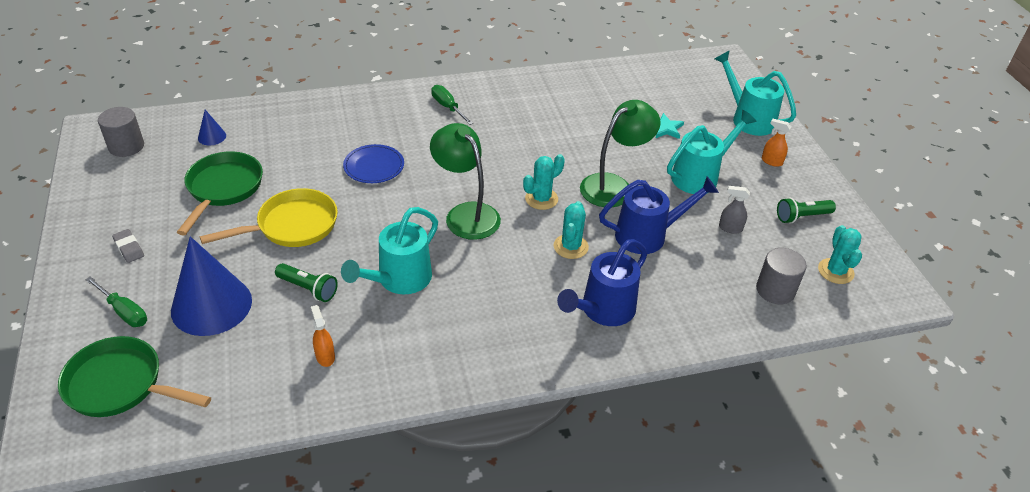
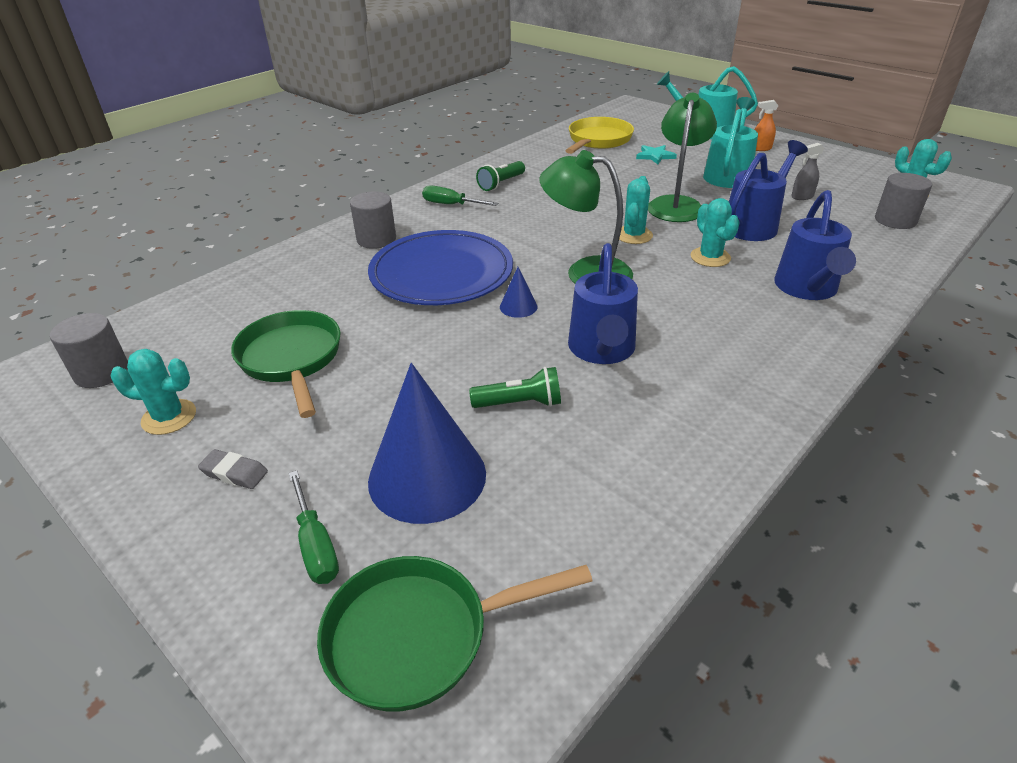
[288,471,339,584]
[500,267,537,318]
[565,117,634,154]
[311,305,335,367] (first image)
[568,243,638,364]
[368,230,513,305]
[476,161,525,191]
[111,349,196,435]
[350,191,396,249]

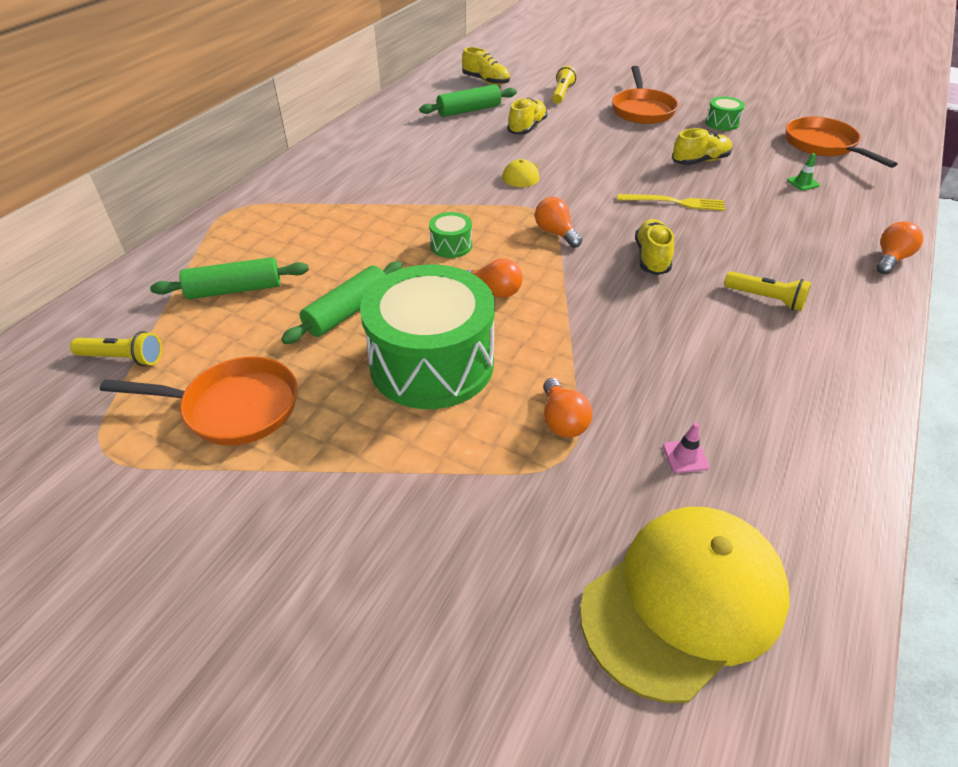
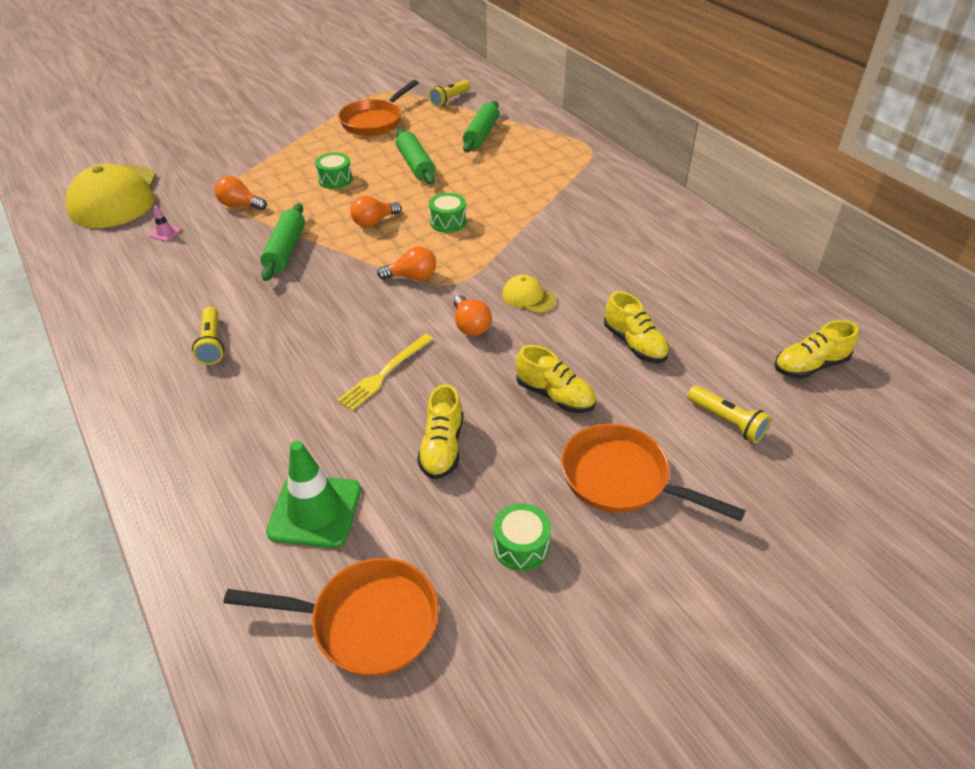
[315,152,353,189]
[260,203,305,281]
[516,345,596,413]
[192,307,225,365]
[266,440,361,548]
[454,295,492,336]

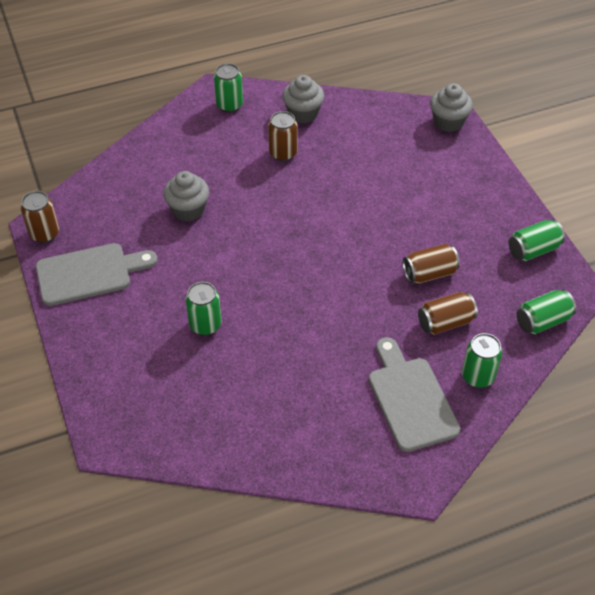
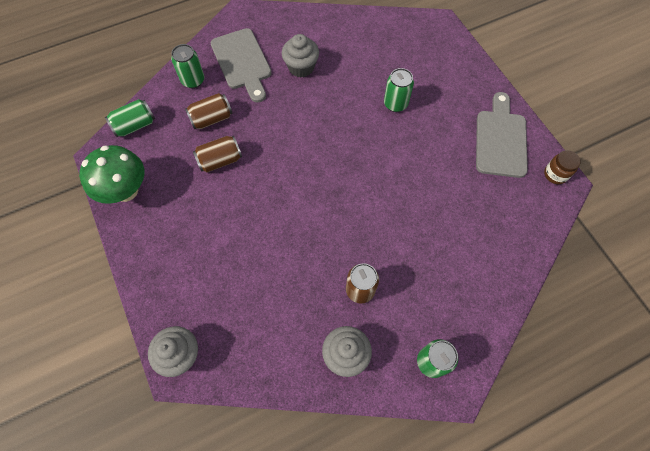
[544,150,581,184]
[476,92,528,178]
[282,34,319,78]
[79,145,144,204]

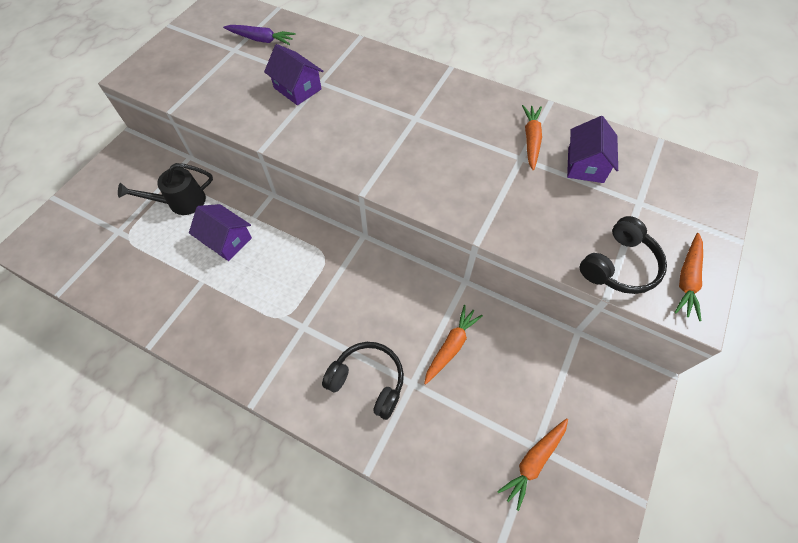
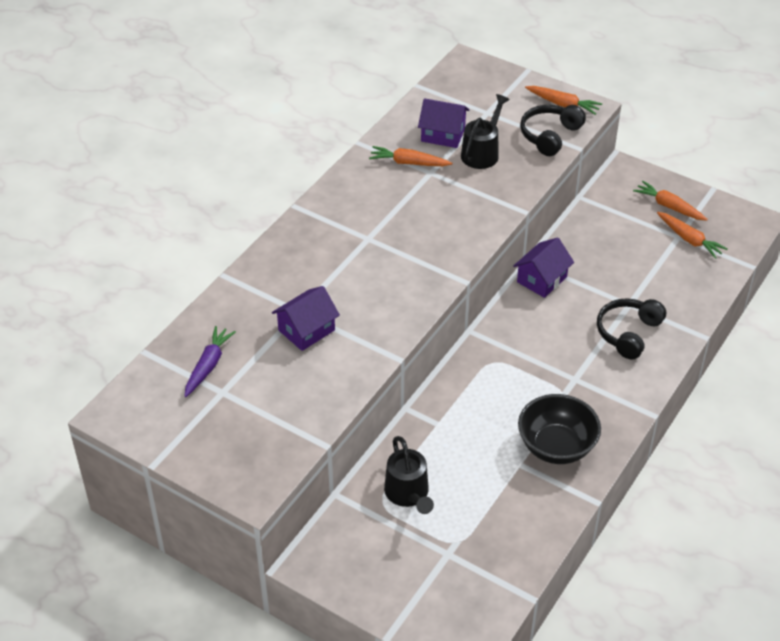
[513,237,574,298]
[633,181,708,221]
[520,105,586,156]
[461,94,510,169]
[518,394,601,464]

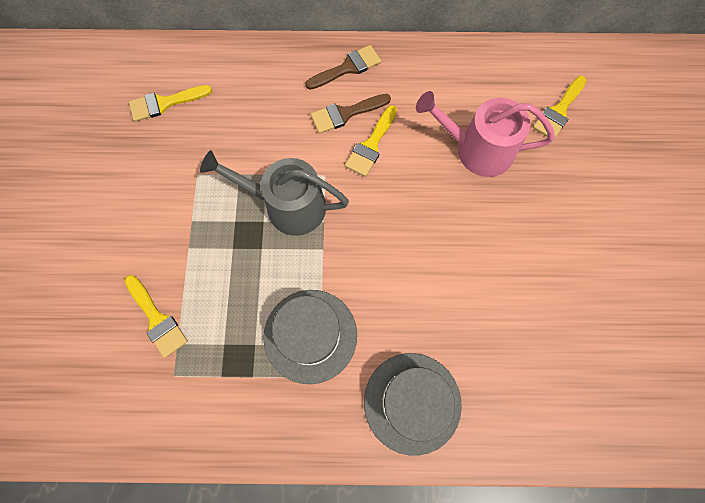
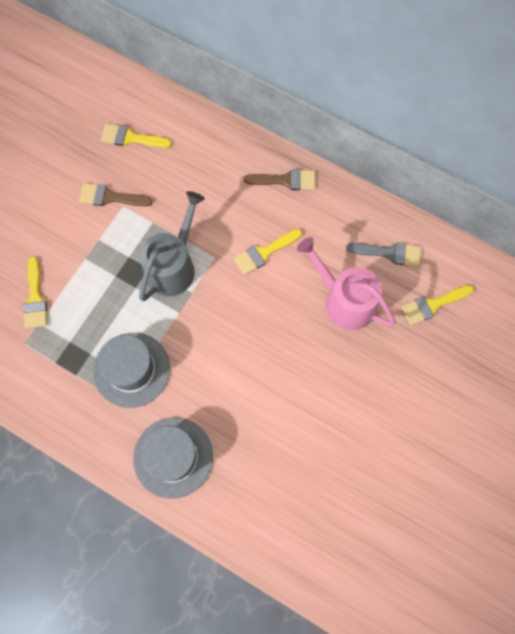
[139,191,205,301]
[79,183,152,206]
[346,242,421,266]

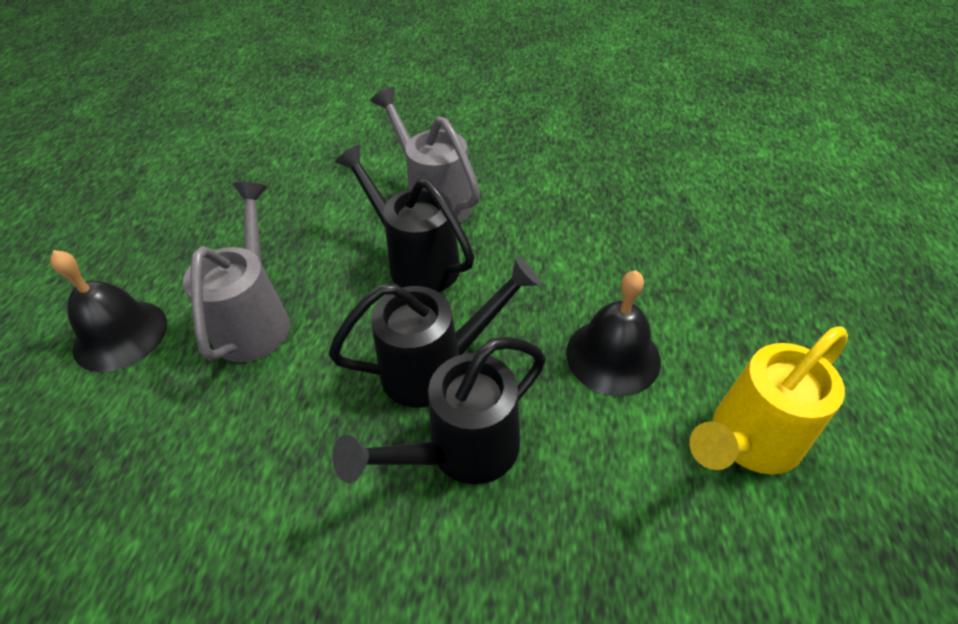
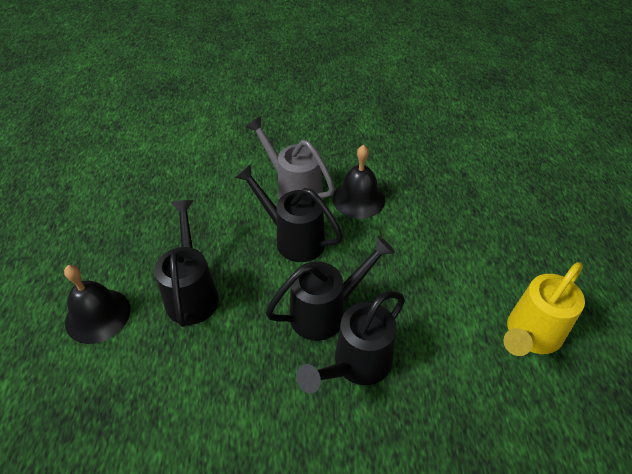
[154,200,219,327]
[332,145,385,219]

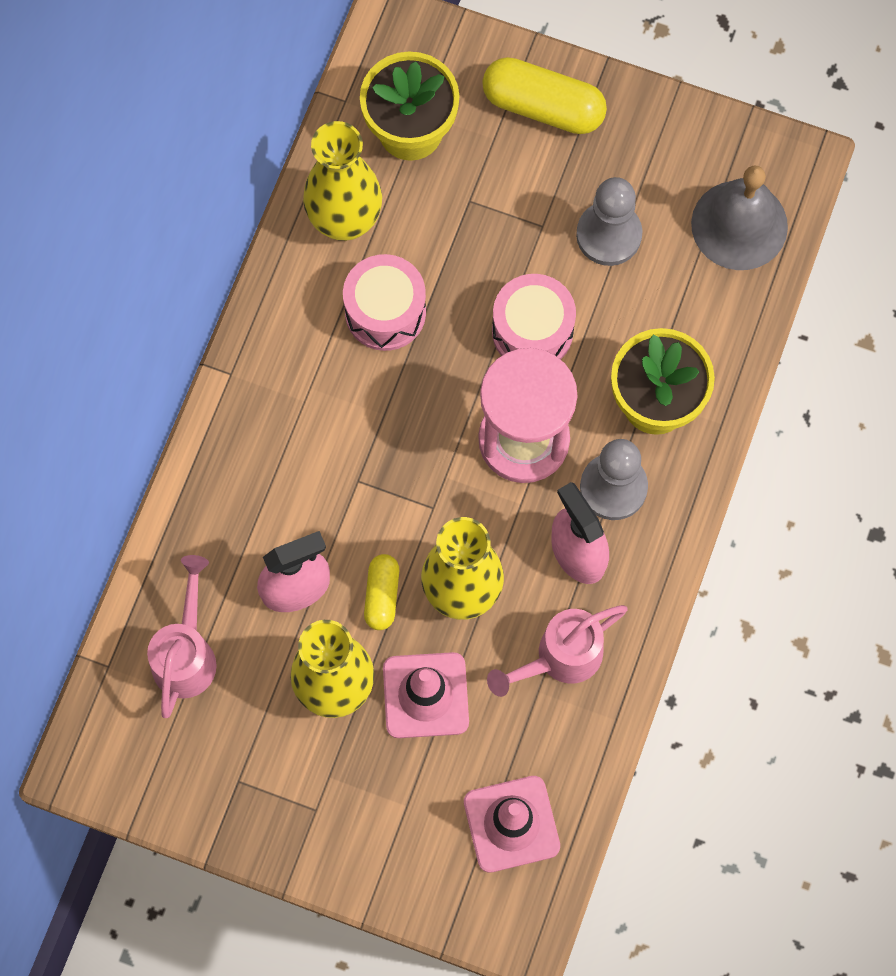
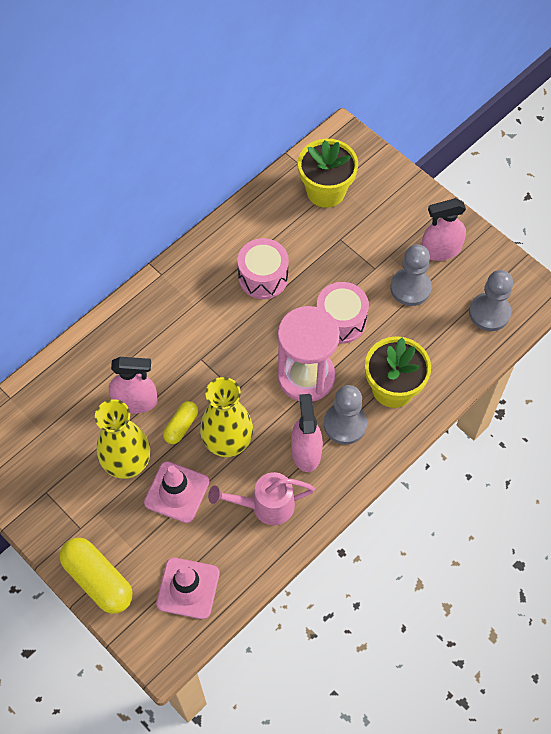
[147,555,217,718] (first image)
[303,121,382,241] (first image)
[59,538,133,614]
[469,270,513,331]
[422,198,466,261]

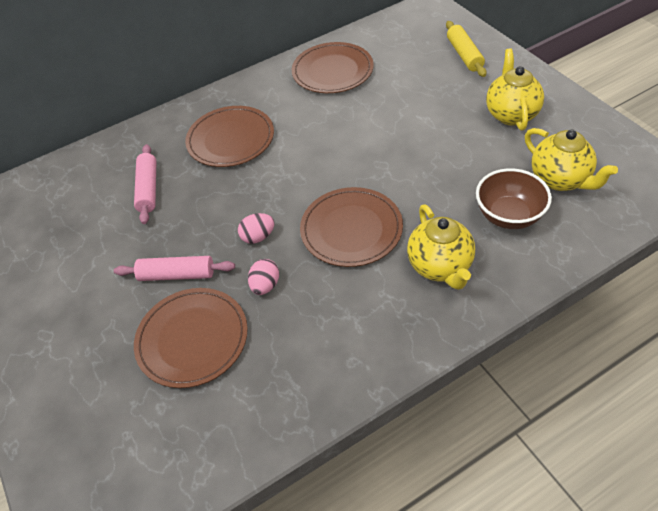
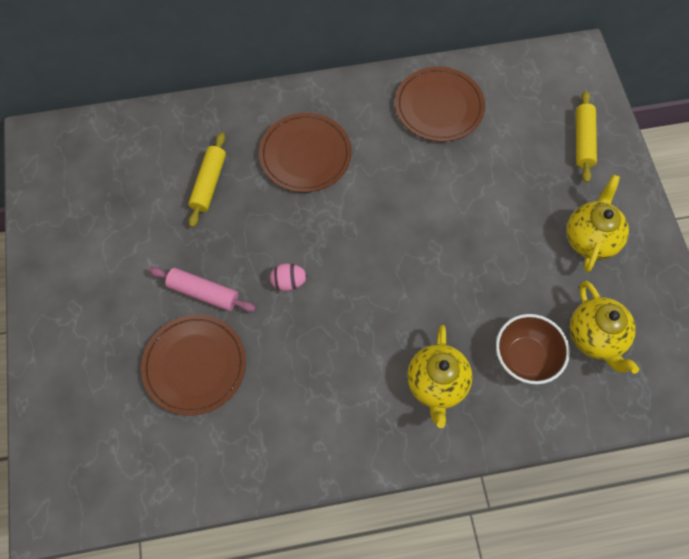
[188,132,226,228]
[248,259,279,295] (first image)
[300,187,403,267] (first image)

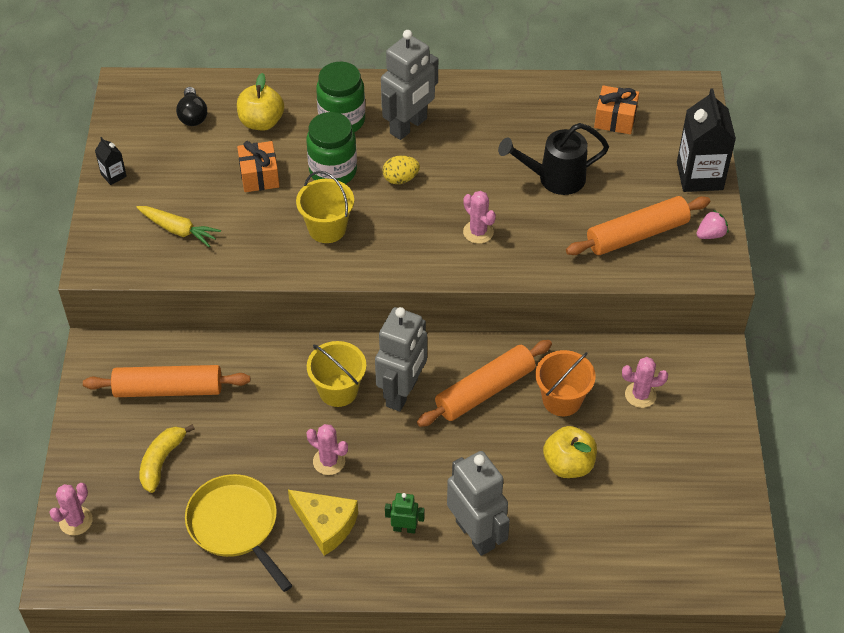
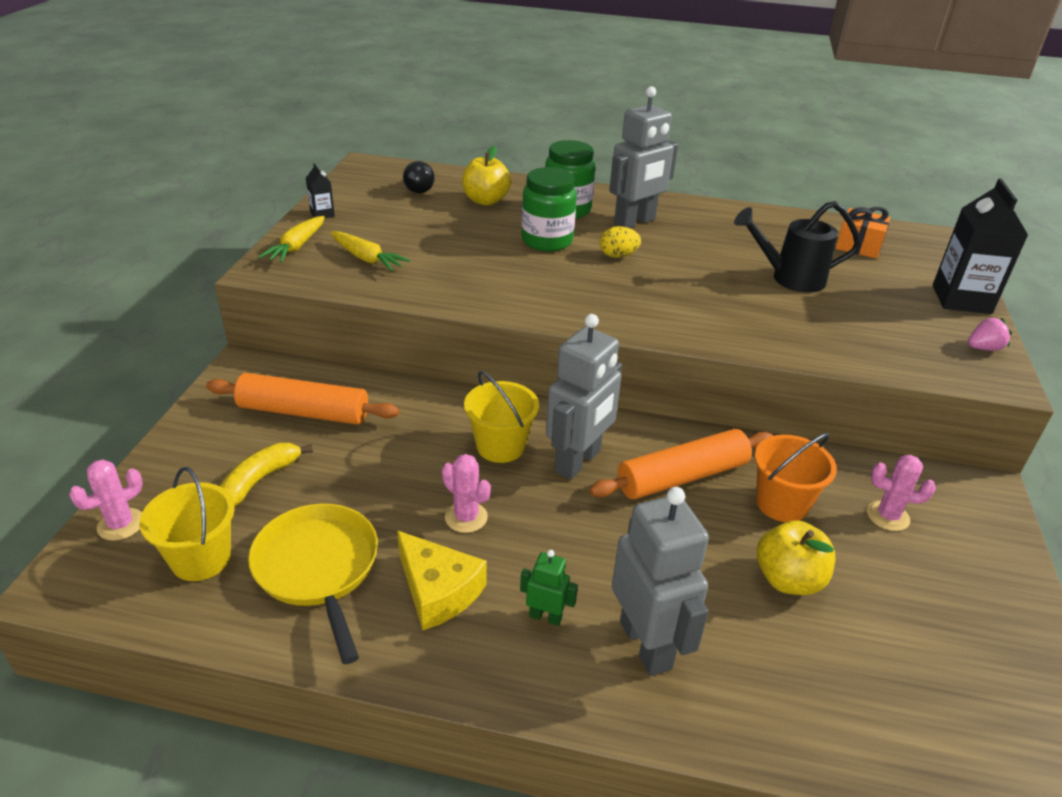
[237,141,279,192] (first image)
[139,467,235,581]
[463,191,496,244] (first image)
[566,196,710,255] (first image)
[258,216,325,263]

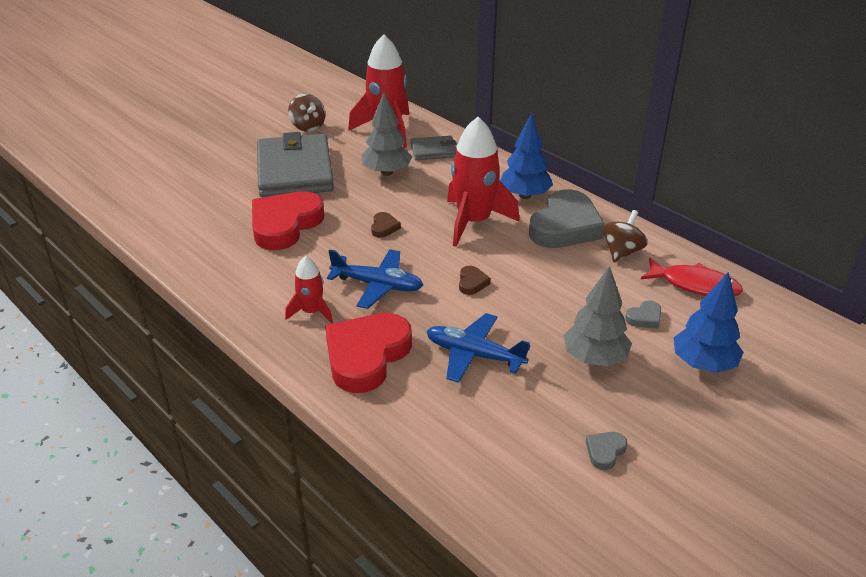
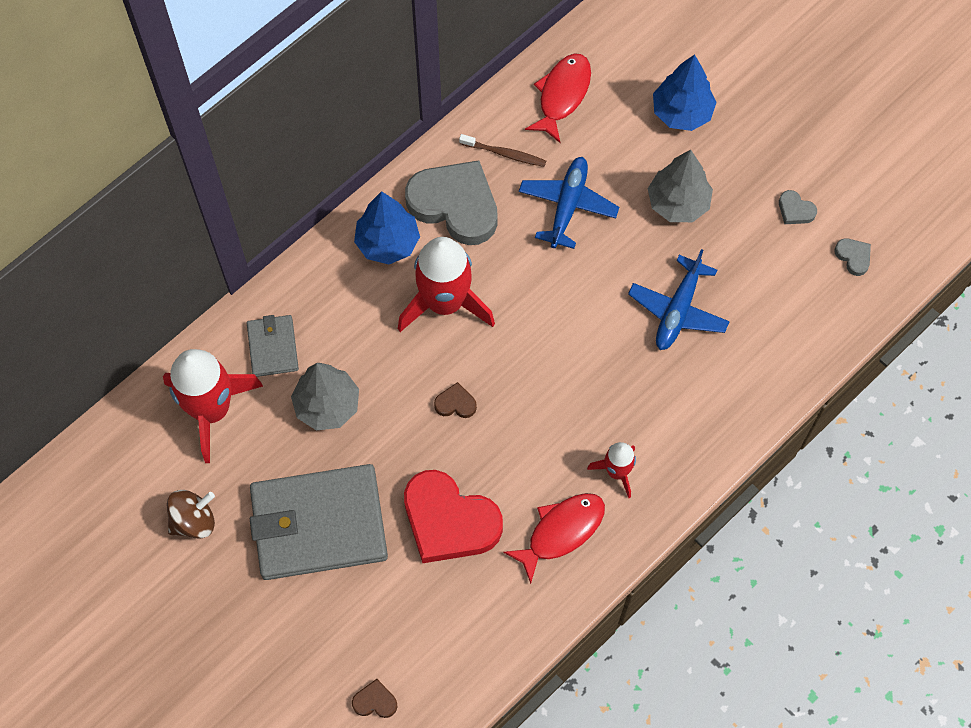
[325,313,412,393] (first image)
[519,157,619,249]
[352,679,397,718]
[459,134,546,167]
[834,238,871,276]
[503,493,605,584]

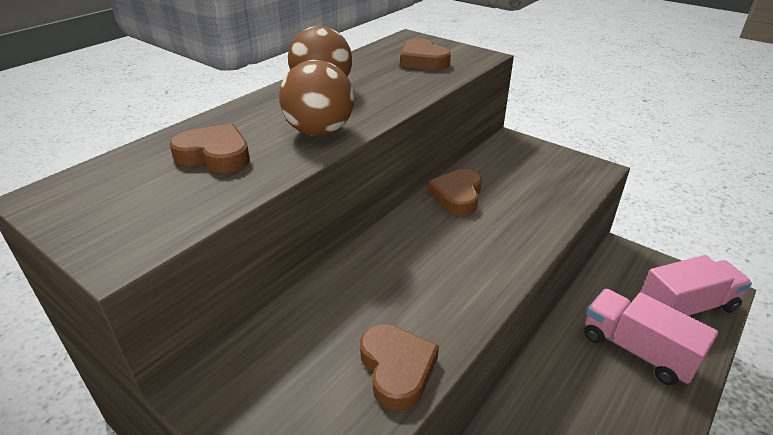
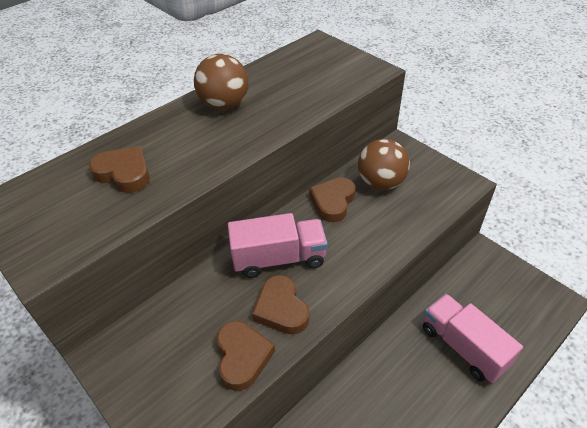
[358,139,410,190]
[252,275,309,334]
[228,213,328,278]

